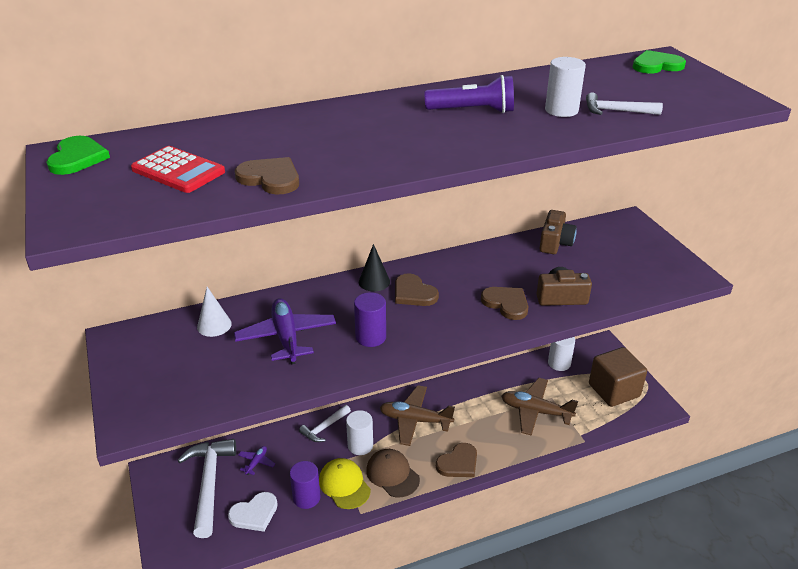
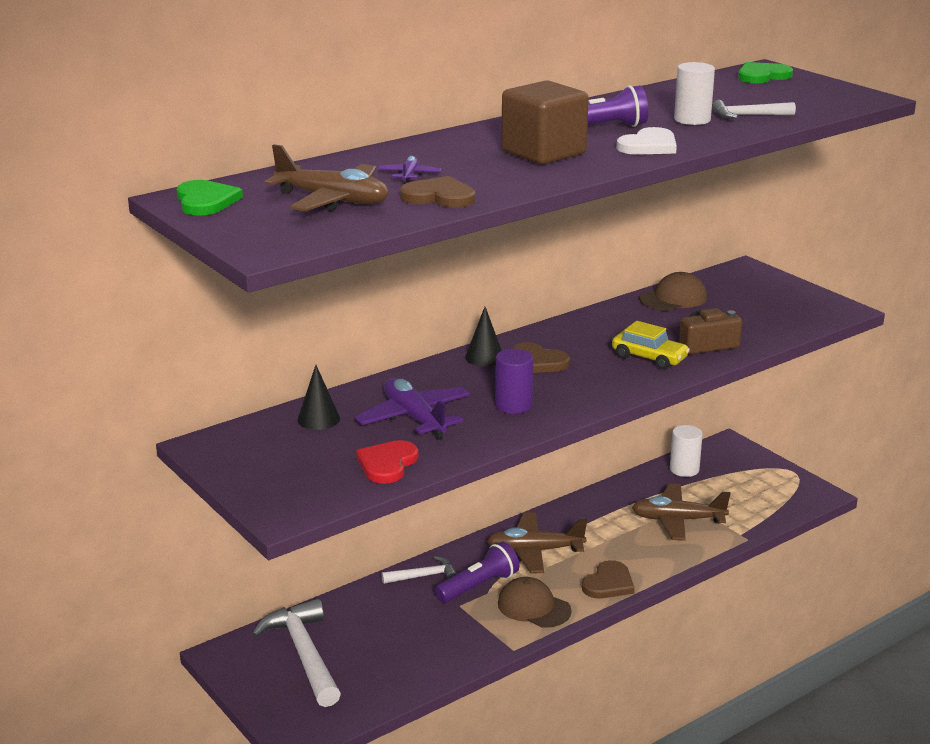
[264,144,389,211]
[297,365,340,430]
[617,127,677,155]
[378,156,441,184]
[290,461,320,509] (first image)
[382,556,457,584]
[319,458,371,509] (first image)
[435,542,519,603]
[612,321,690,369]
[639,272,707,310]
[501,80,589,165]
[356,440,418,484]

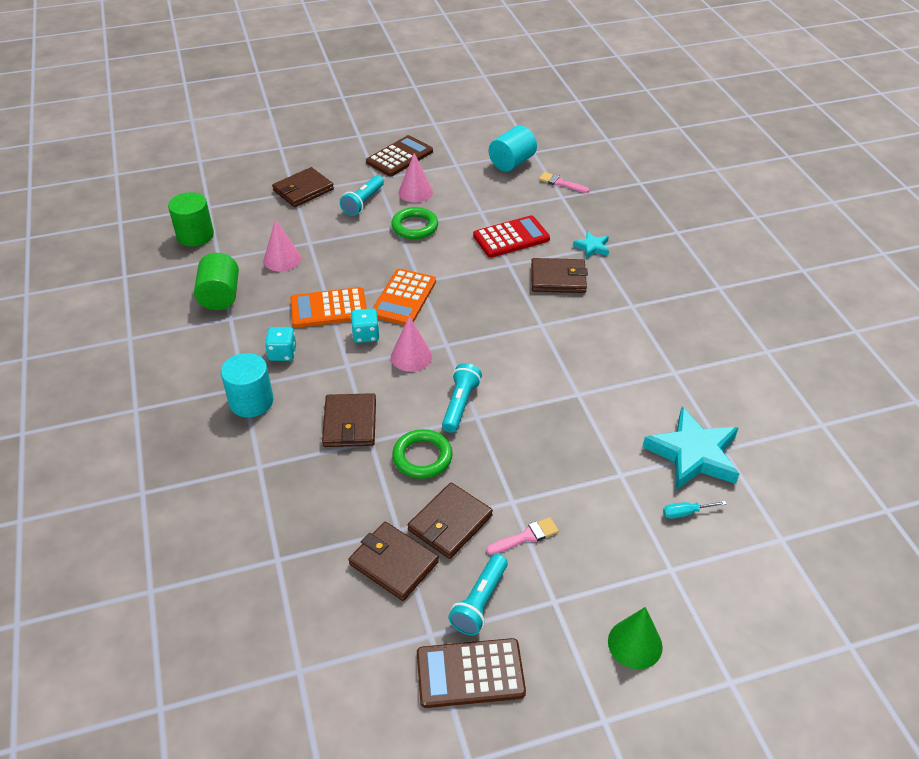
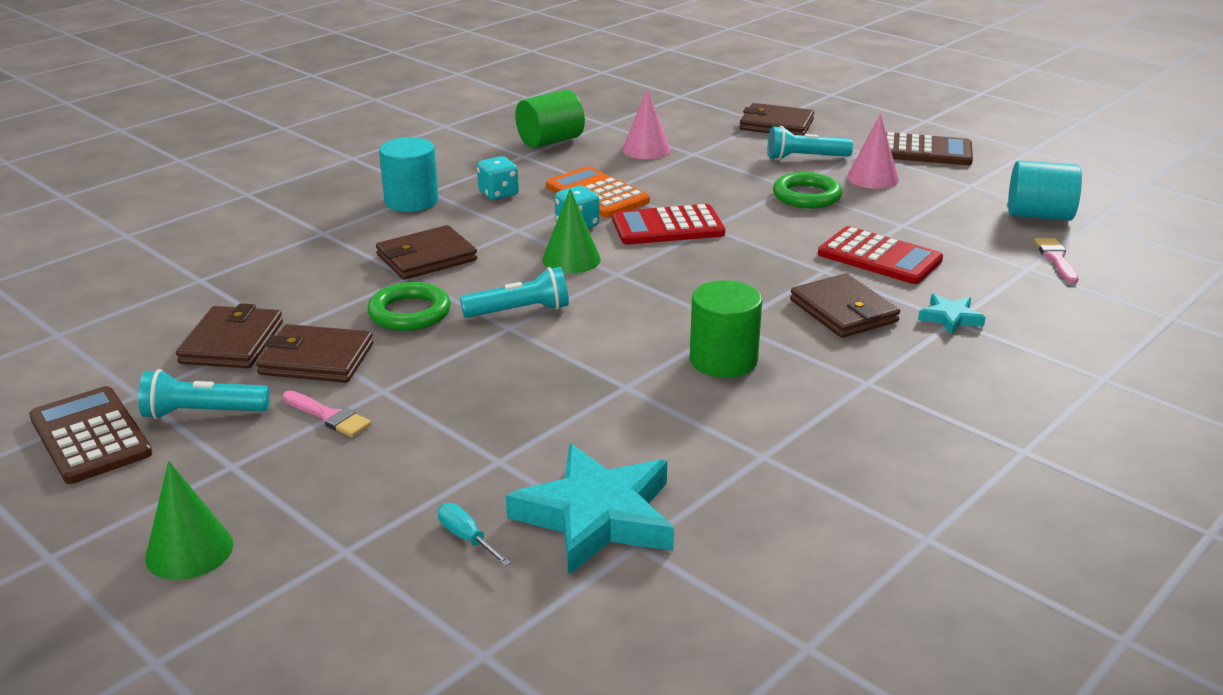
[690,280,762,378]
[612,204,725,244]
[542,189,601,273]

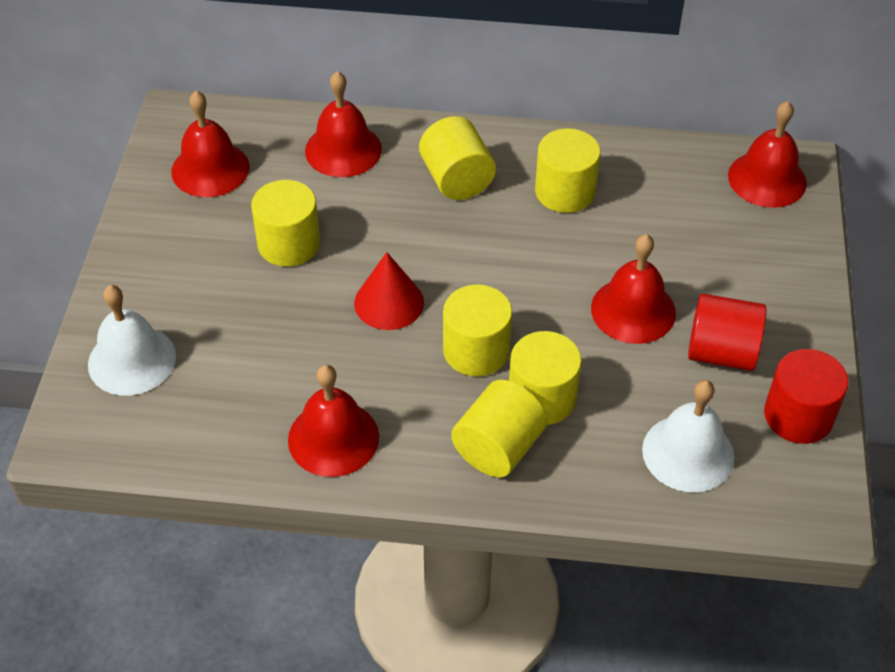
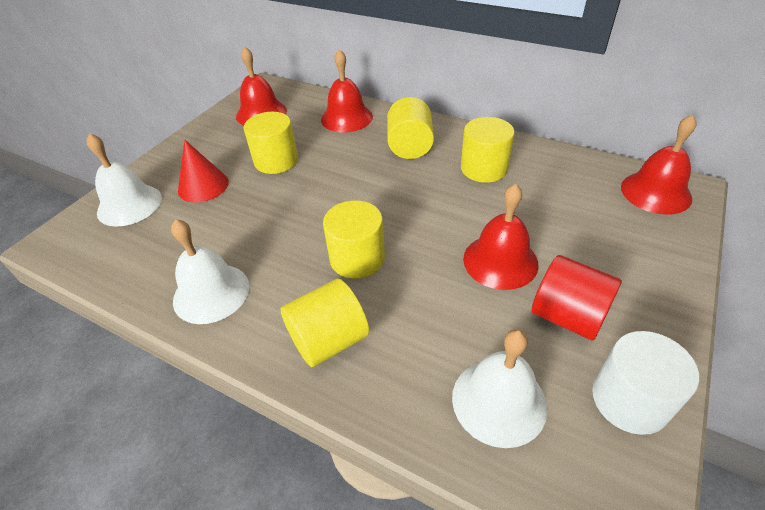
[171,219,249,324]
[178,140,229,203]
[509,331,582,425] (first image)
[592,331,699,435]

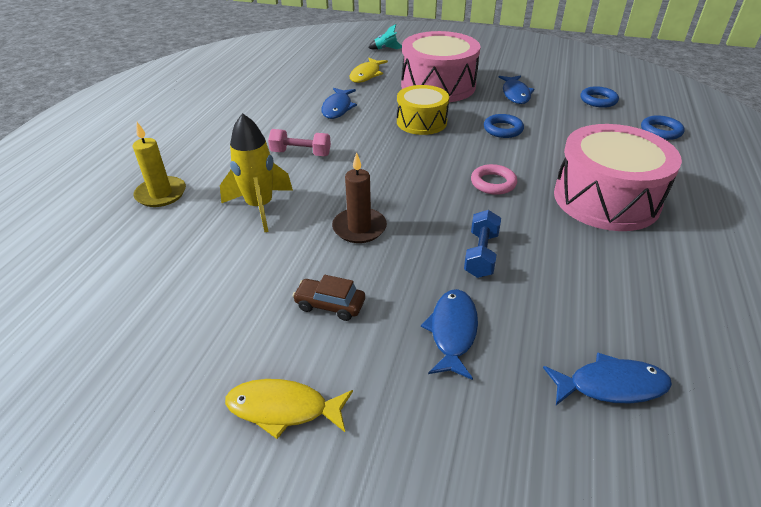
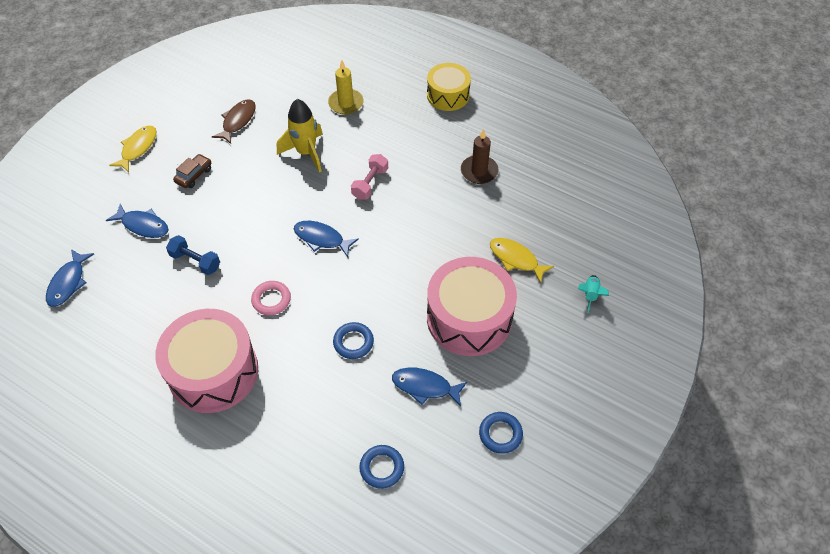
[294,221,359,257]
[461,129,498,184]
[427,63,471,111]
[479,412,523,454]
[212,99,256,144]

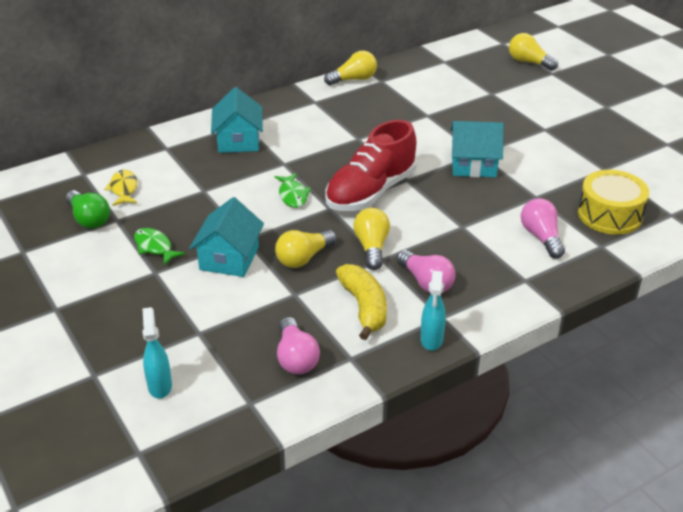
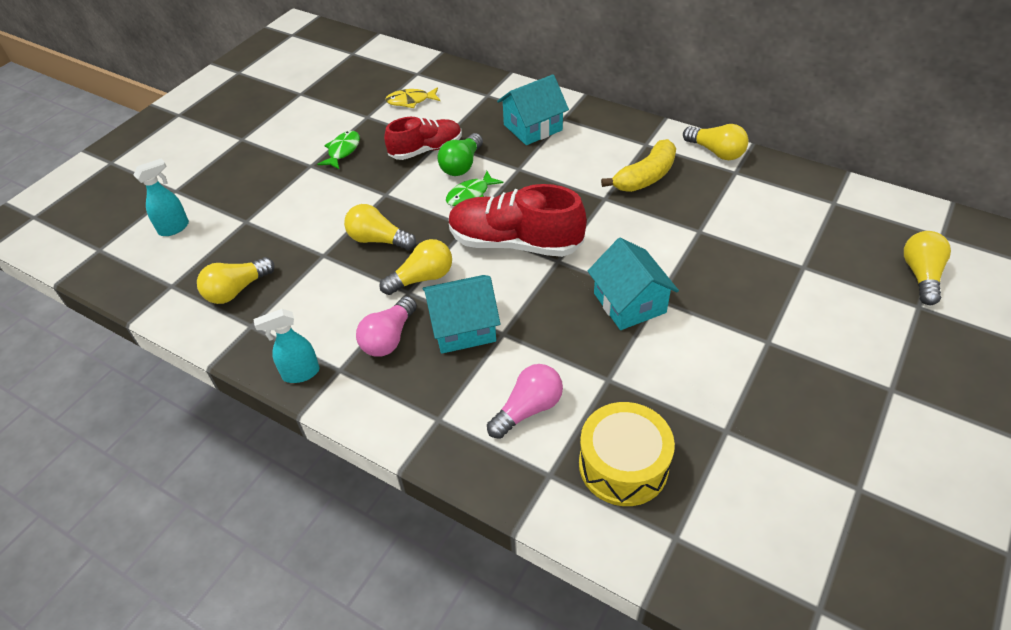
[437,133,483,176]
[385,87,440,108]
[422,275,500,354]
[197,257,275,304]
[601,139,676,192]
[384,117,462,160]

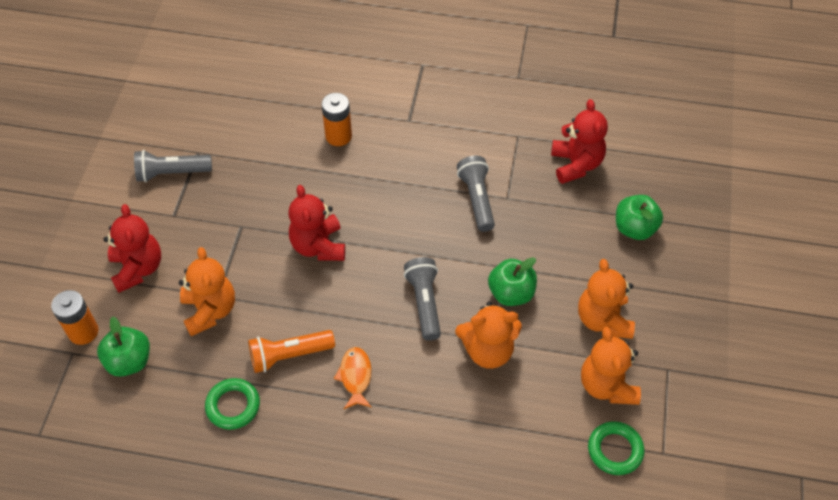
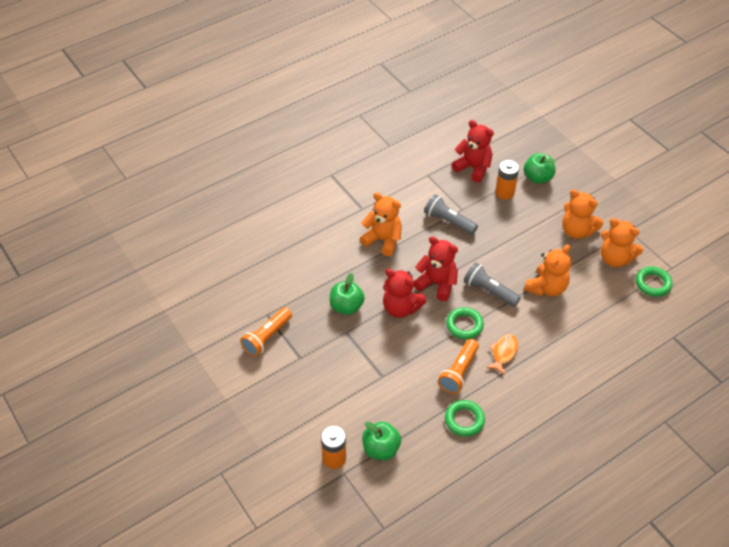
[414,236,458,301]
[240,307,292,357]
[360,192,402,256]
[495,160,519,199]
[486,334,518,375]
[330,273,365,315]
[446,307,484,339]

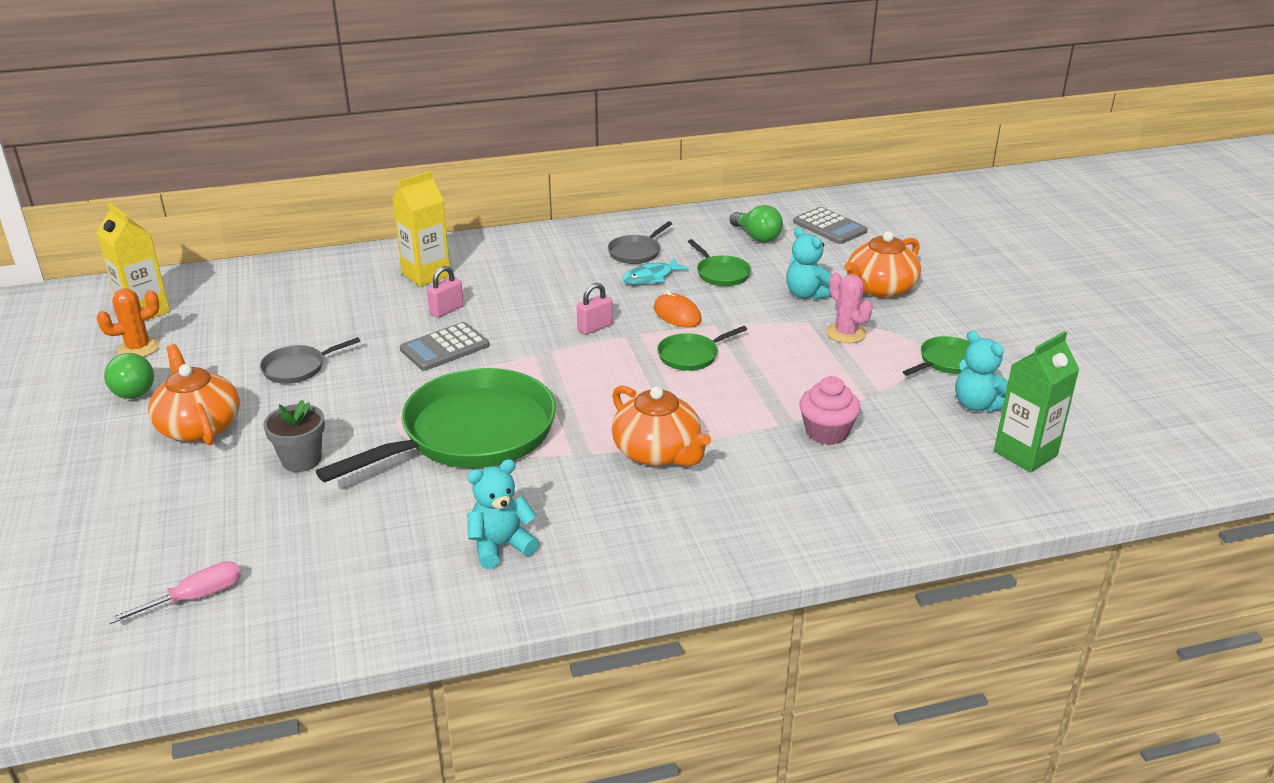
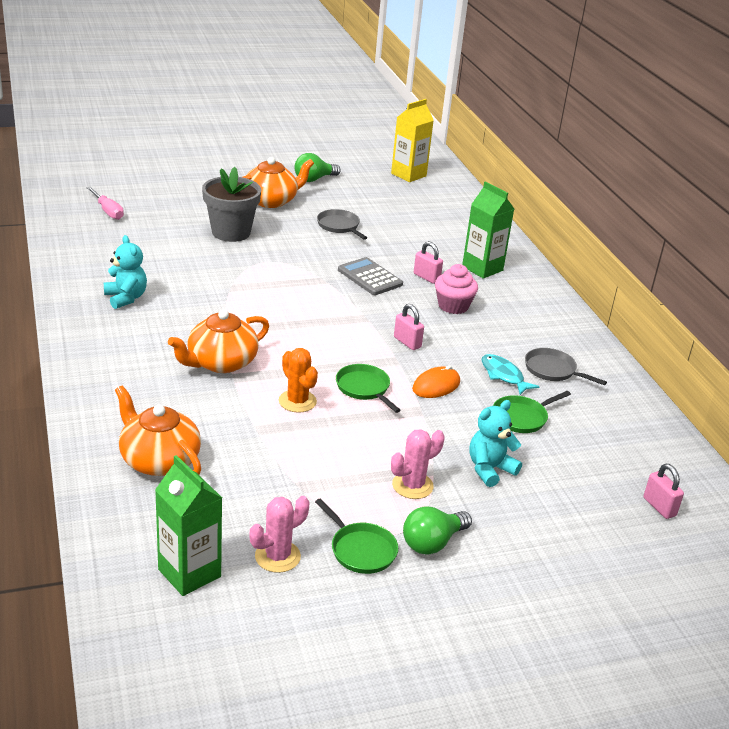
[279,348,318,413]
[202,167,261,242]
[316,368,556,482] (first image)
[462,181,514,279]
[403,506,472,555]
[644,464,684,519]
[435,264,478,314]
[115,386,201,476]
[250,496,309,573]

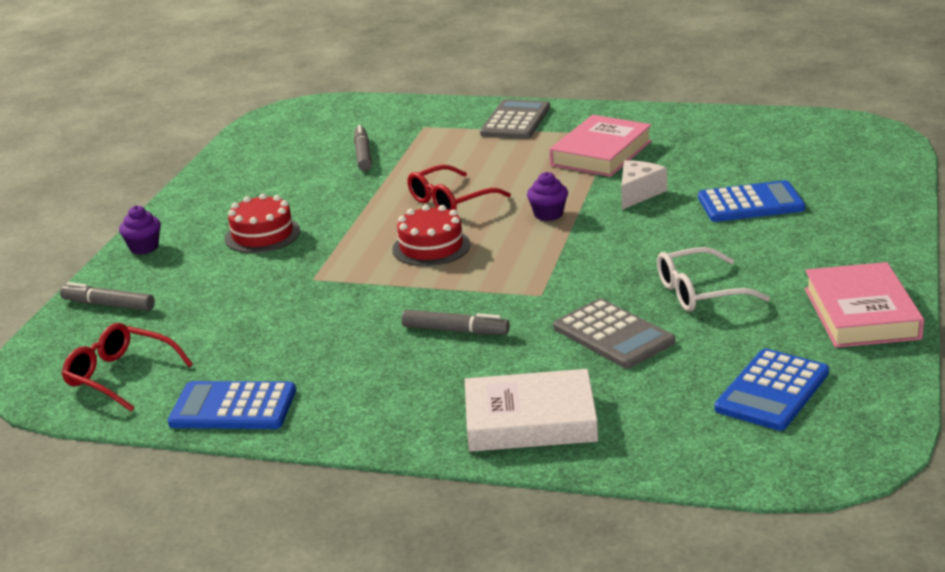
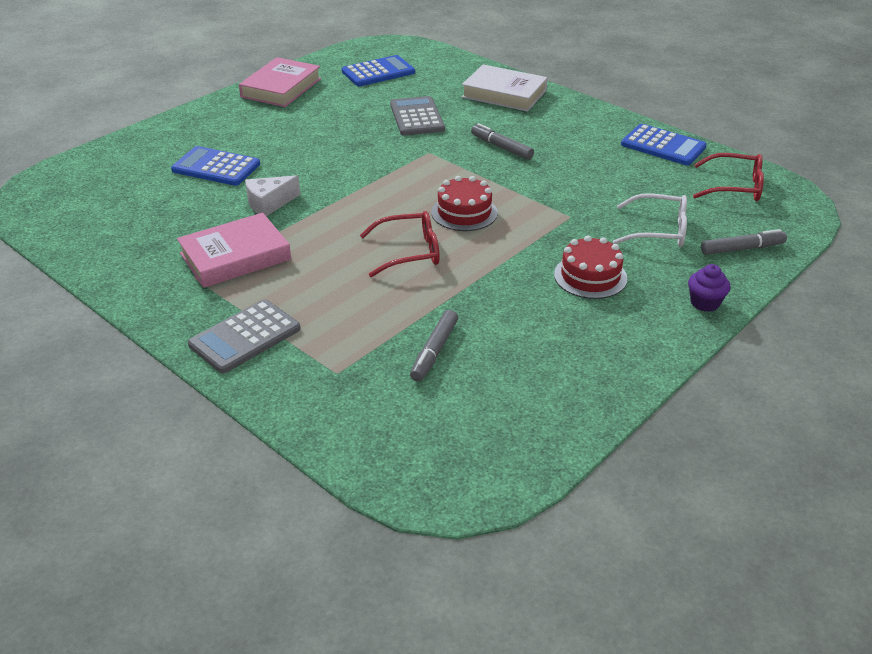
[701,229,787,255]
[693,153,764,201]
[527,172,568,221] (first image)
[613,193,687,247]

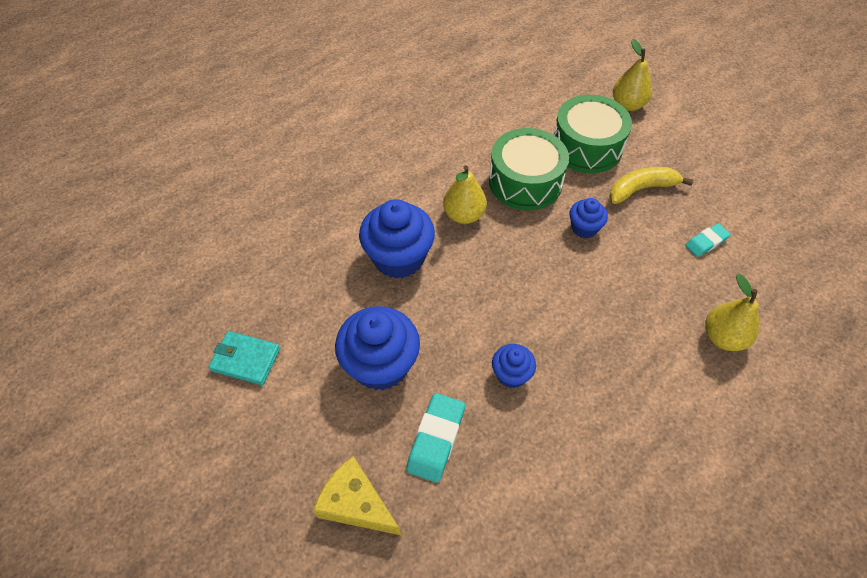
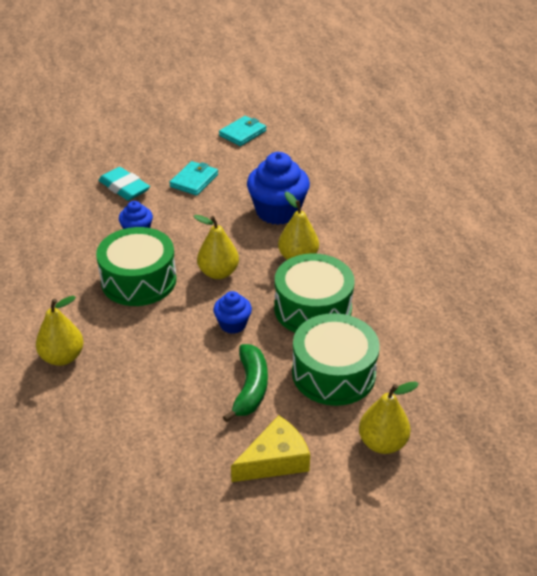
[231,415,310,482]
[169,161,218,196]
[223,344,268,423]
[685,223,731,257] (first image)
[96,227,177,306]
[194,215,239,279]

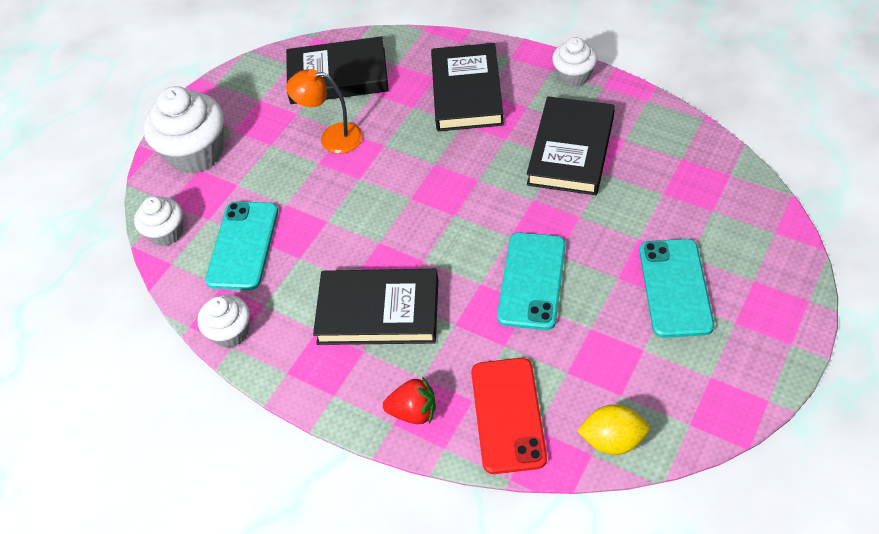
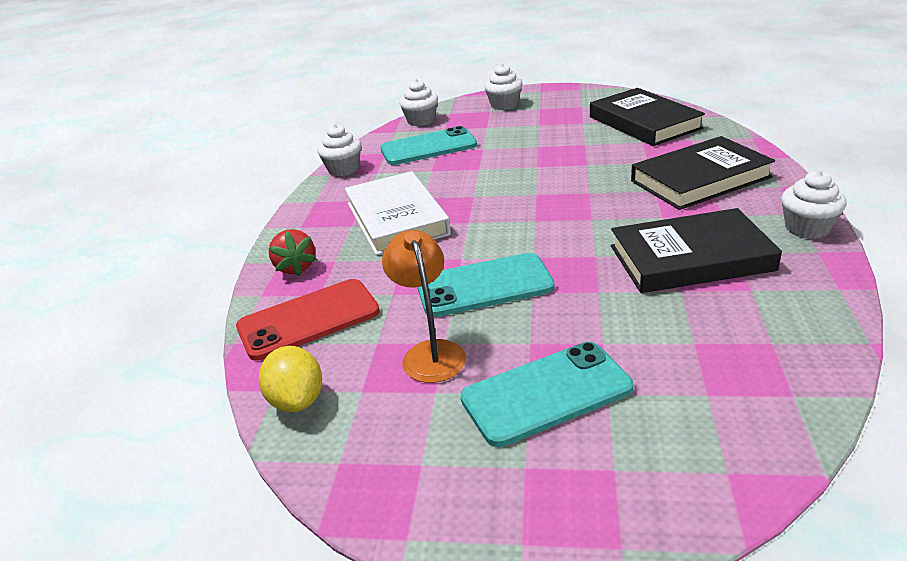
[484,63,523,110]
[382,230,466,383]
[345,171,451,255]

